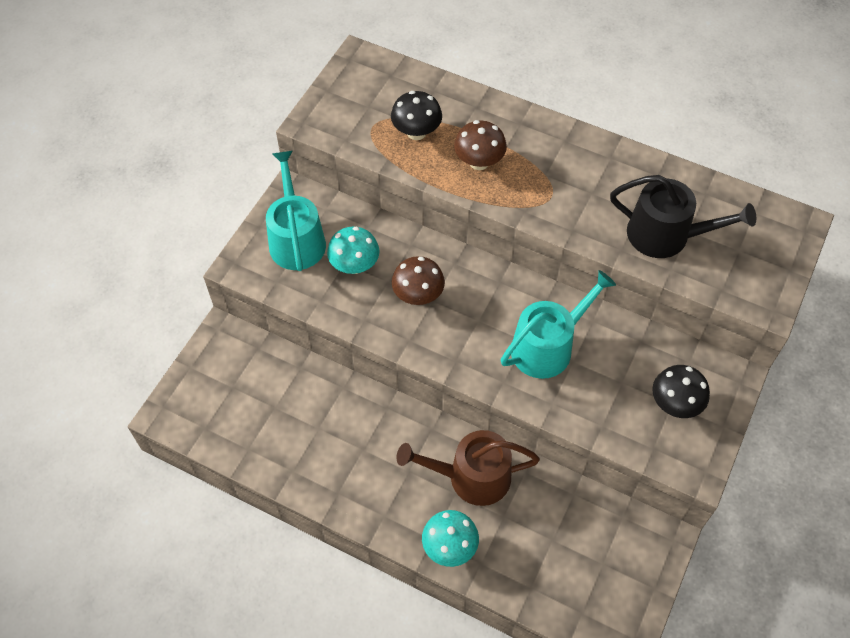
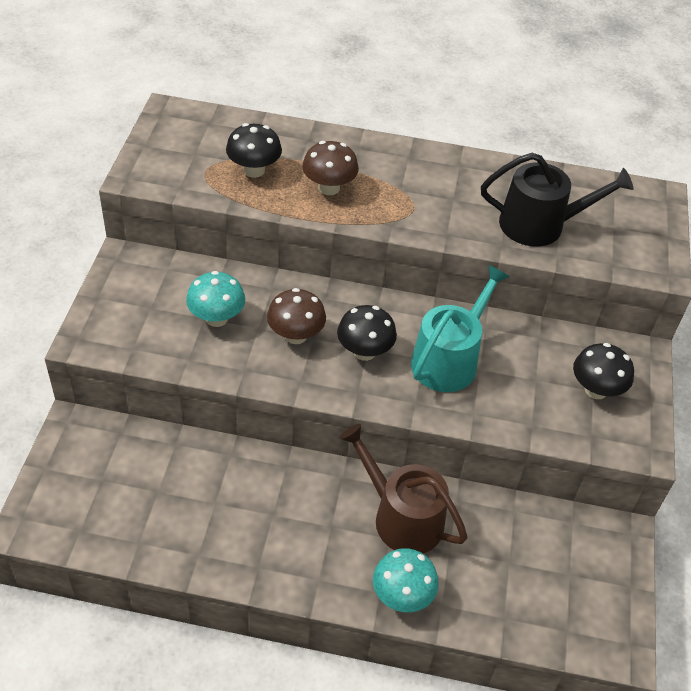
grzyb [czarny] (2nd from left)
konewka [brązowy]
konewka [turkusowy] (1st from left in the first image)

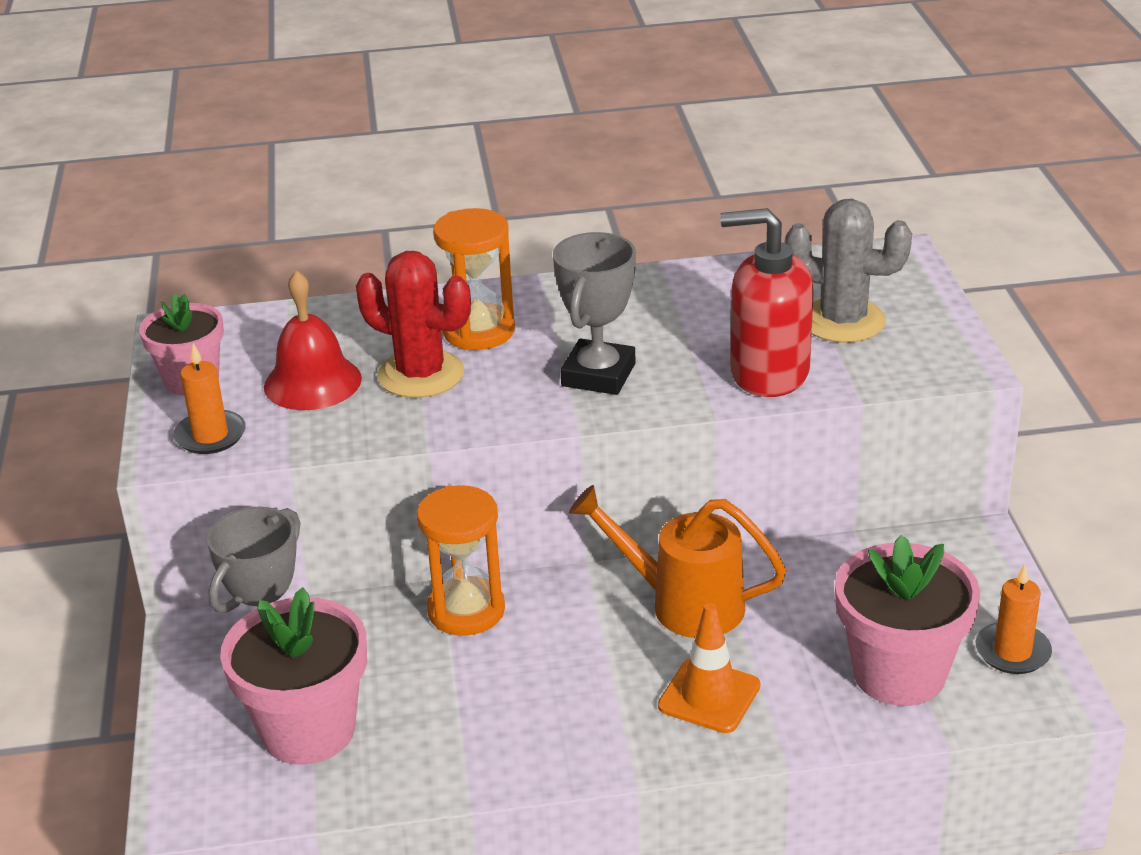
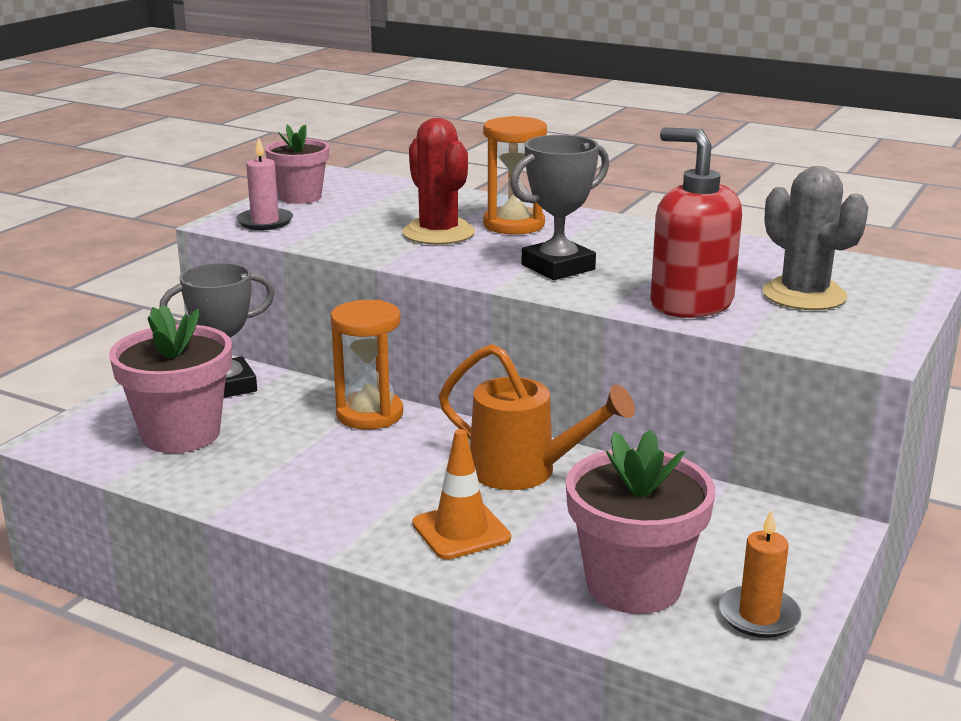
świeca [różowy]
konewka [pomarańczowy]
dzwonek [czerwony]

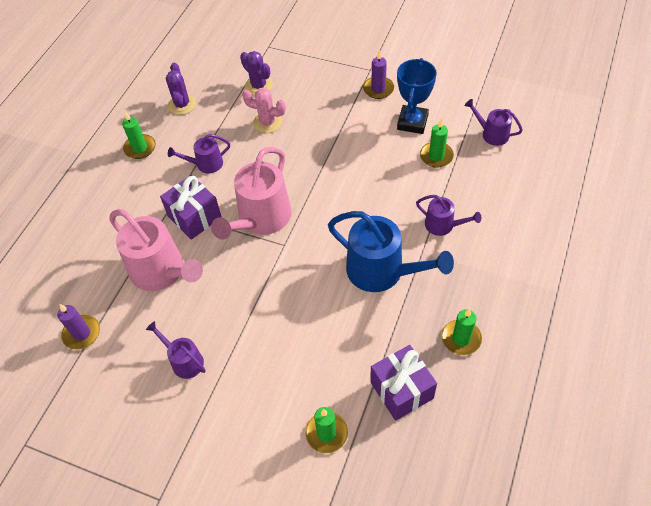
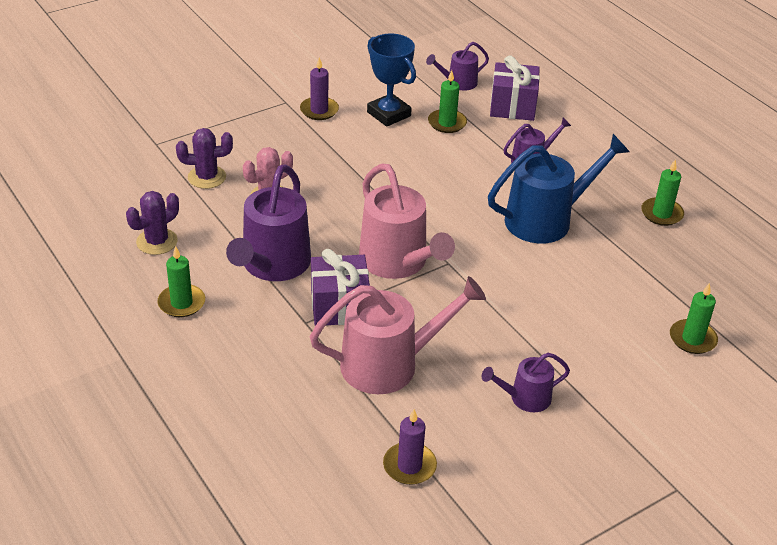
kaktus [fioletowy] (1st from left)
konewka [fioletowy] (1st from left)
prezent [fioletowy] (2nd from left)

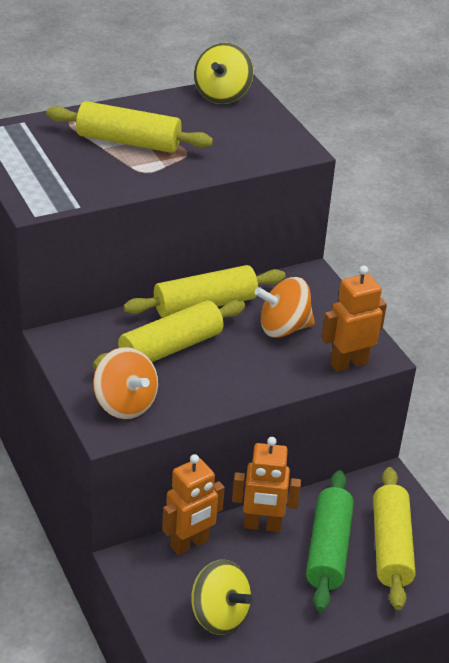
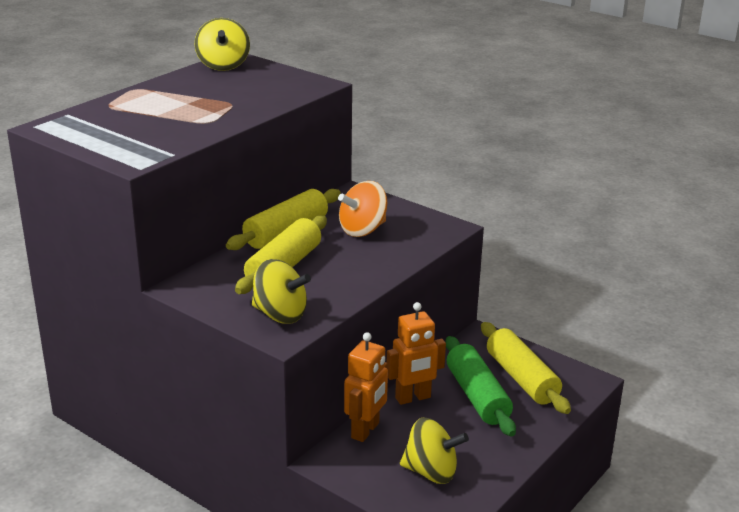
bączek [żółty] (2nd from left)
wałek do ciasta [żółty] (1st from left in the first image)
robot [pomarańczowy] (3rd from left in the first image)

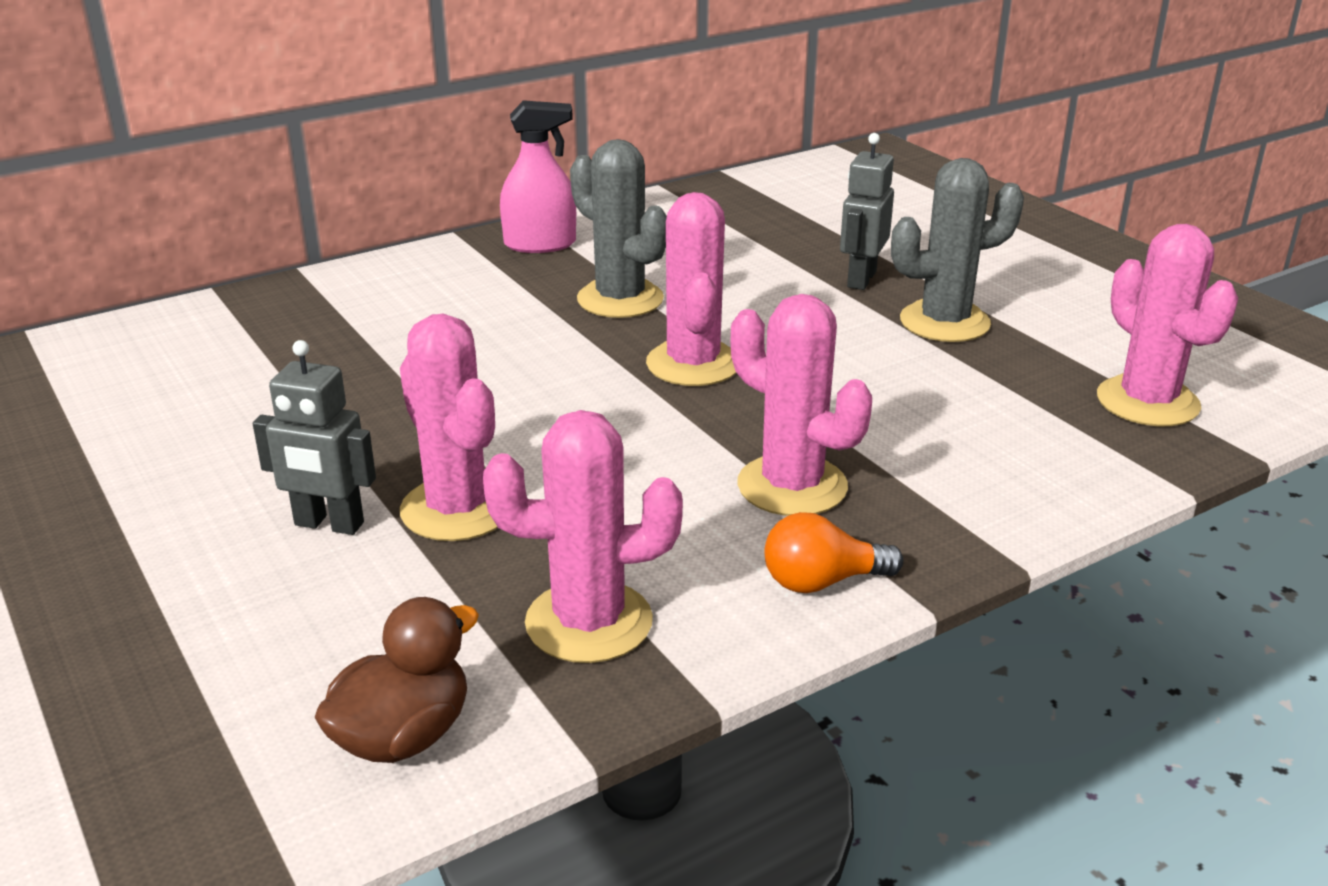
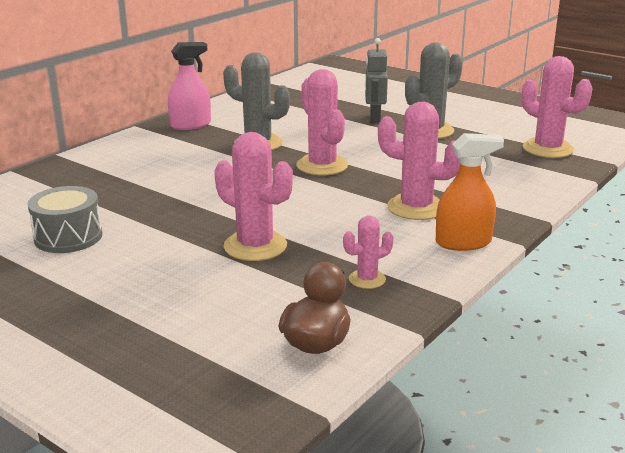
bęben [szary]
kaktus [różowy] (3rd from left)
spryskiwacz [pomarańczowy]
robot [szary] (1st from left in the first image)

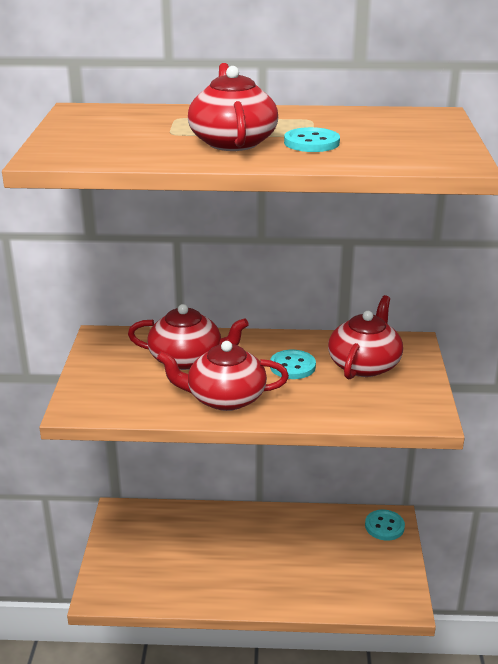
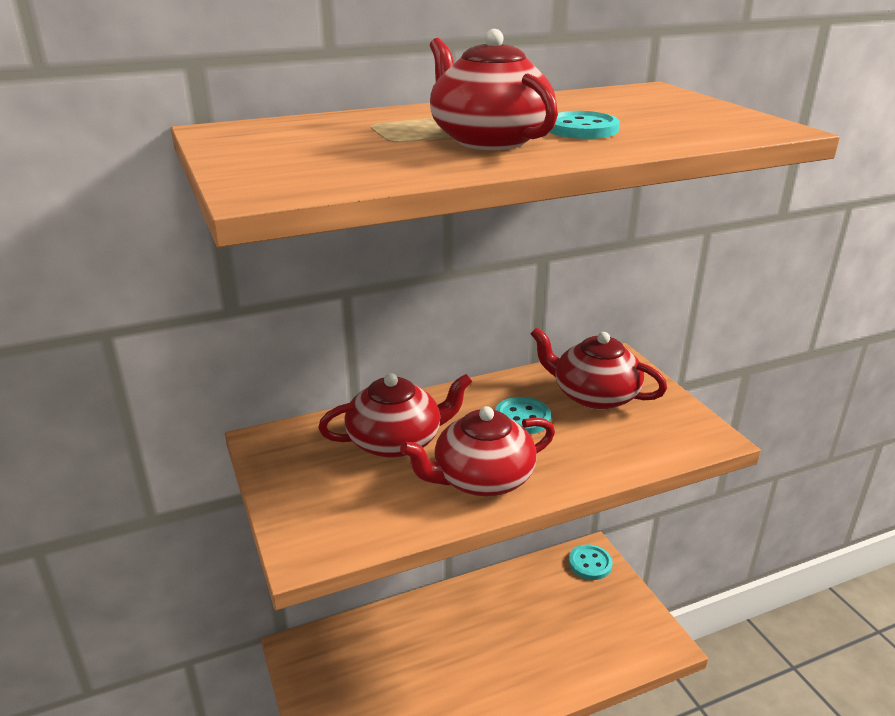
imbryk [czerwony] (4th from left)

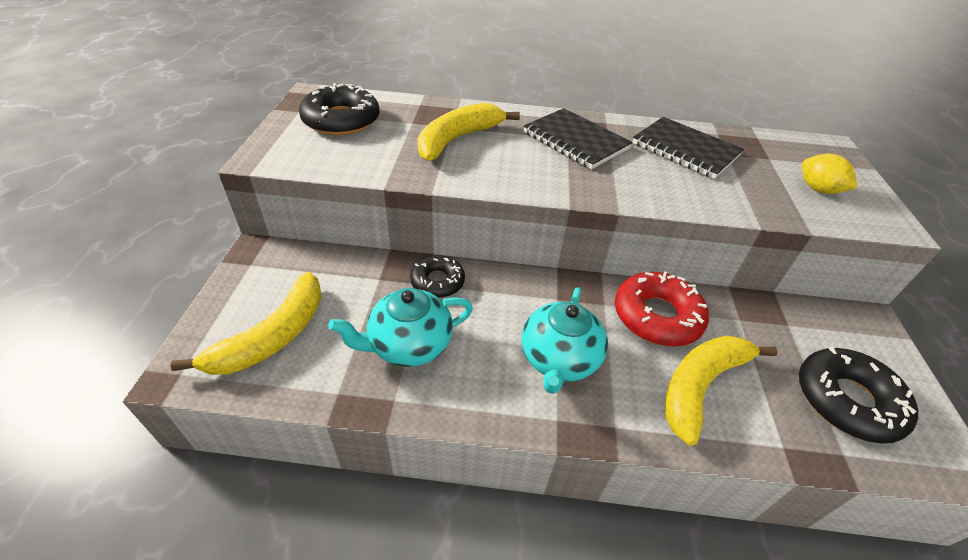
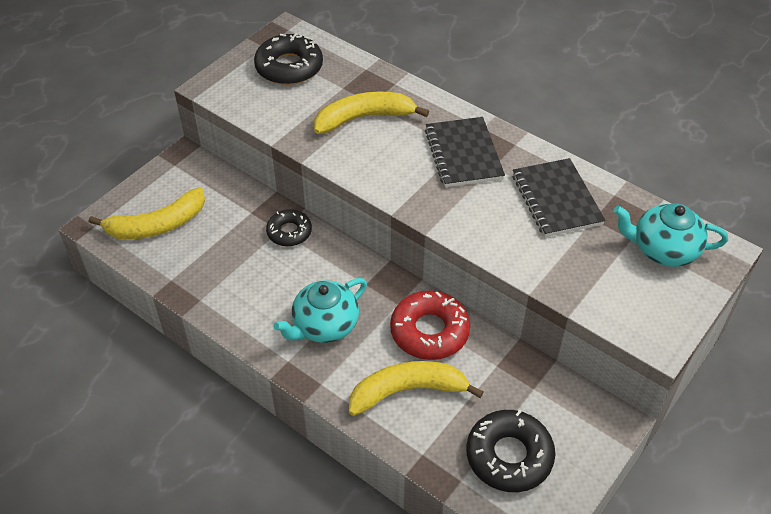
imbryk [turkusowy] (2nd from left)
cytryna [żółty]

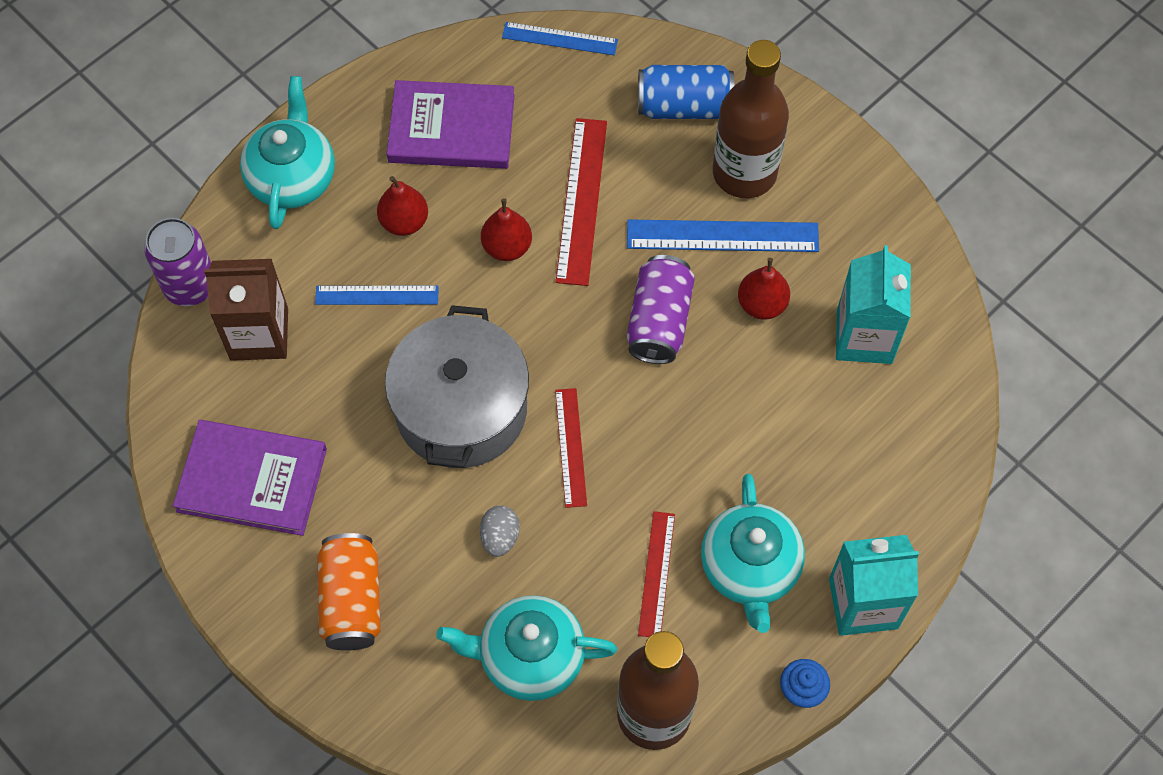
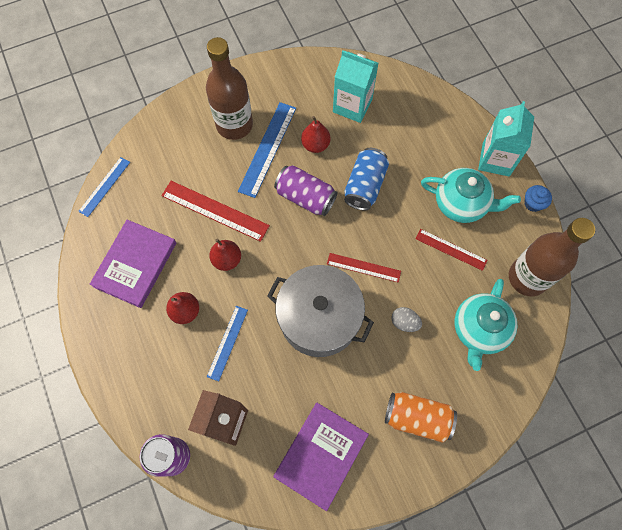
puszka [niebieski]
imbryk [turkusowy] (1st from left in the first image)

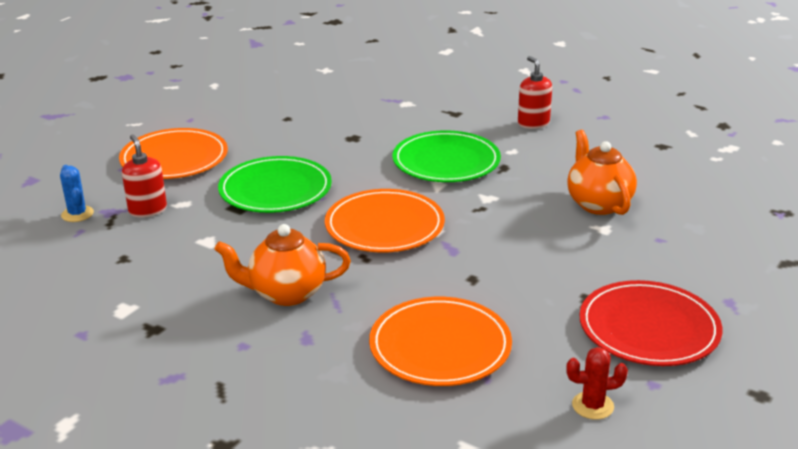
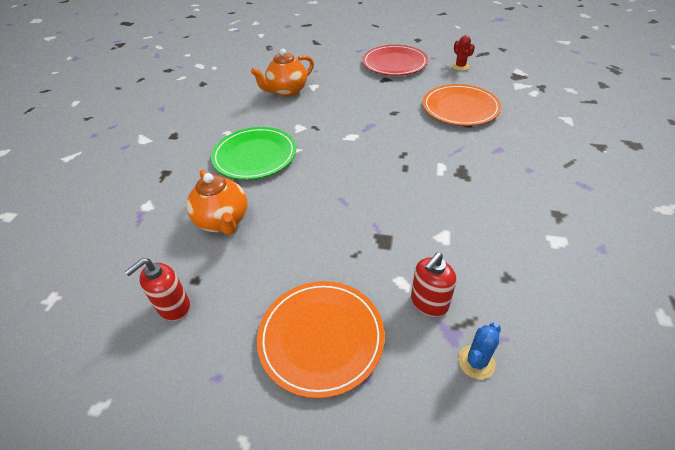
dozownik mydła [czerwony] (1st from left)
imbryk [pomarańczowy] (1st from left)
talerz [zielony] (1st from left in the first image)
talerz [pomarańczowy] (2nd from left in the first image)

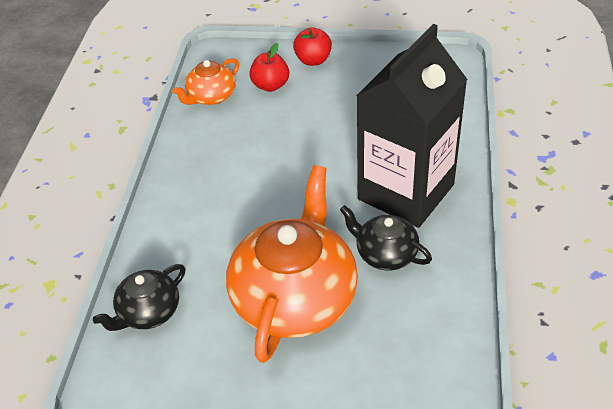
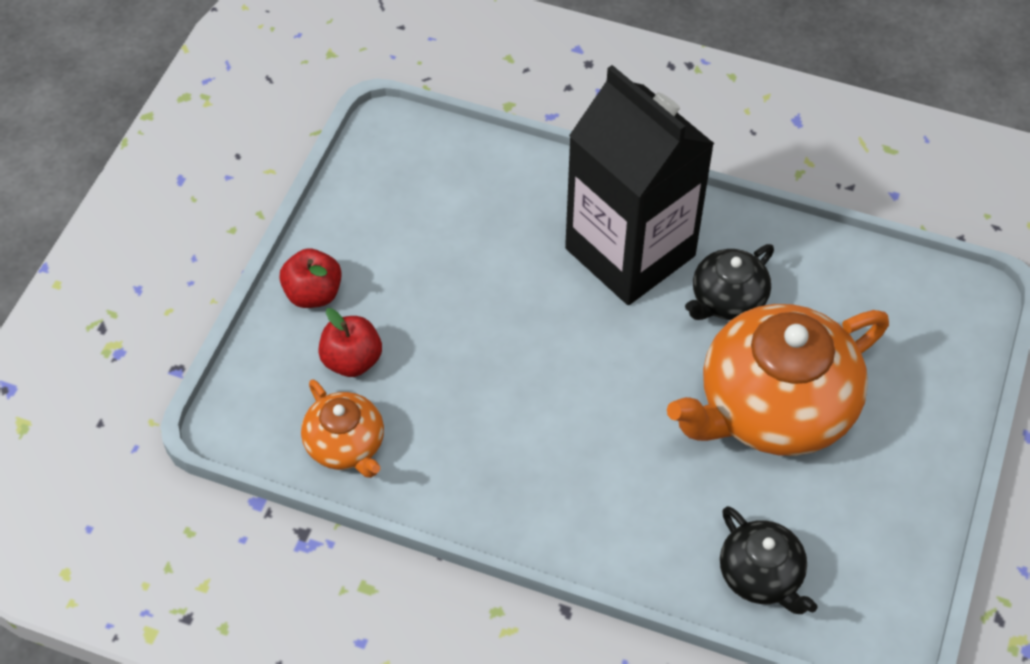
imbryk [pomarańczowy] (2nd from left)

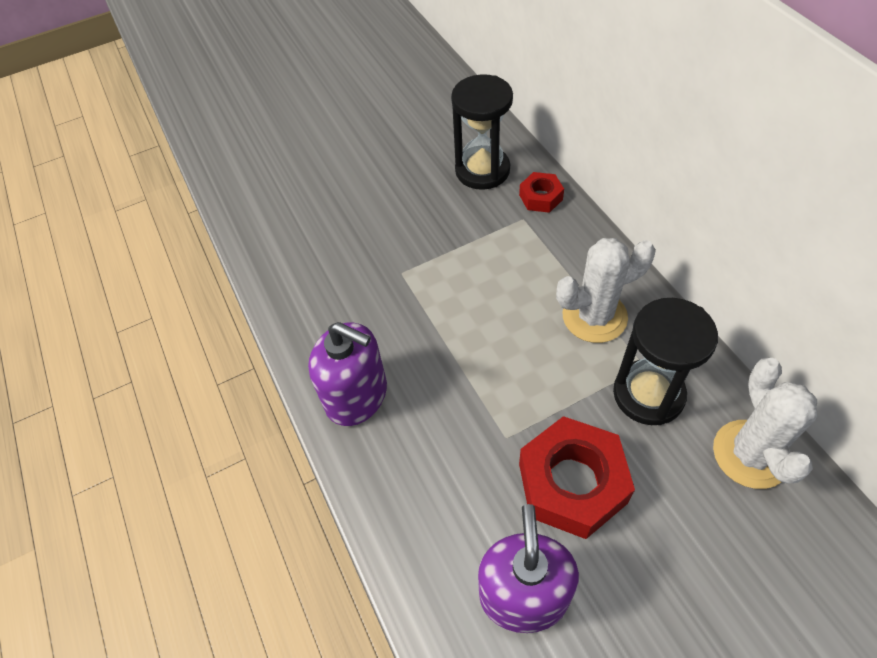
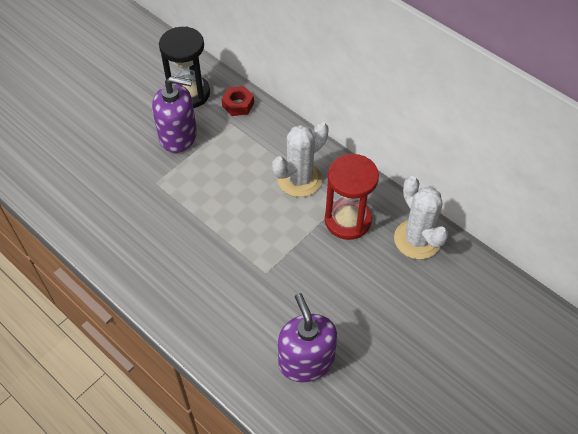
dozownik mydła [fioletowy] (1st from left)
klepsydra [czerwony]
nakrętka [czerwony] (2nd from left in the first image)

